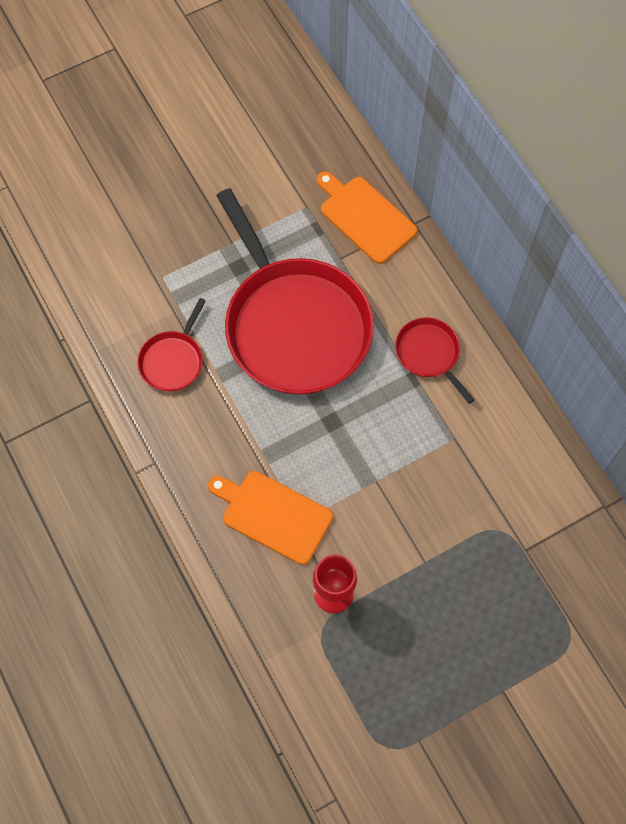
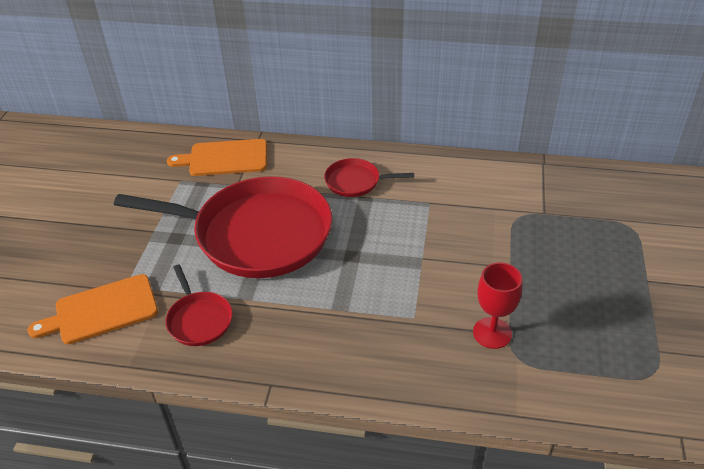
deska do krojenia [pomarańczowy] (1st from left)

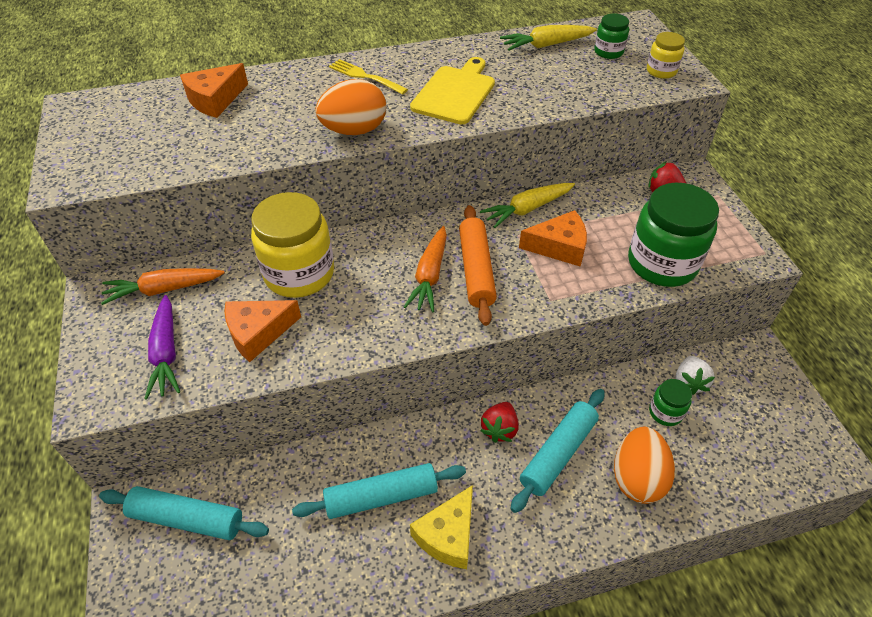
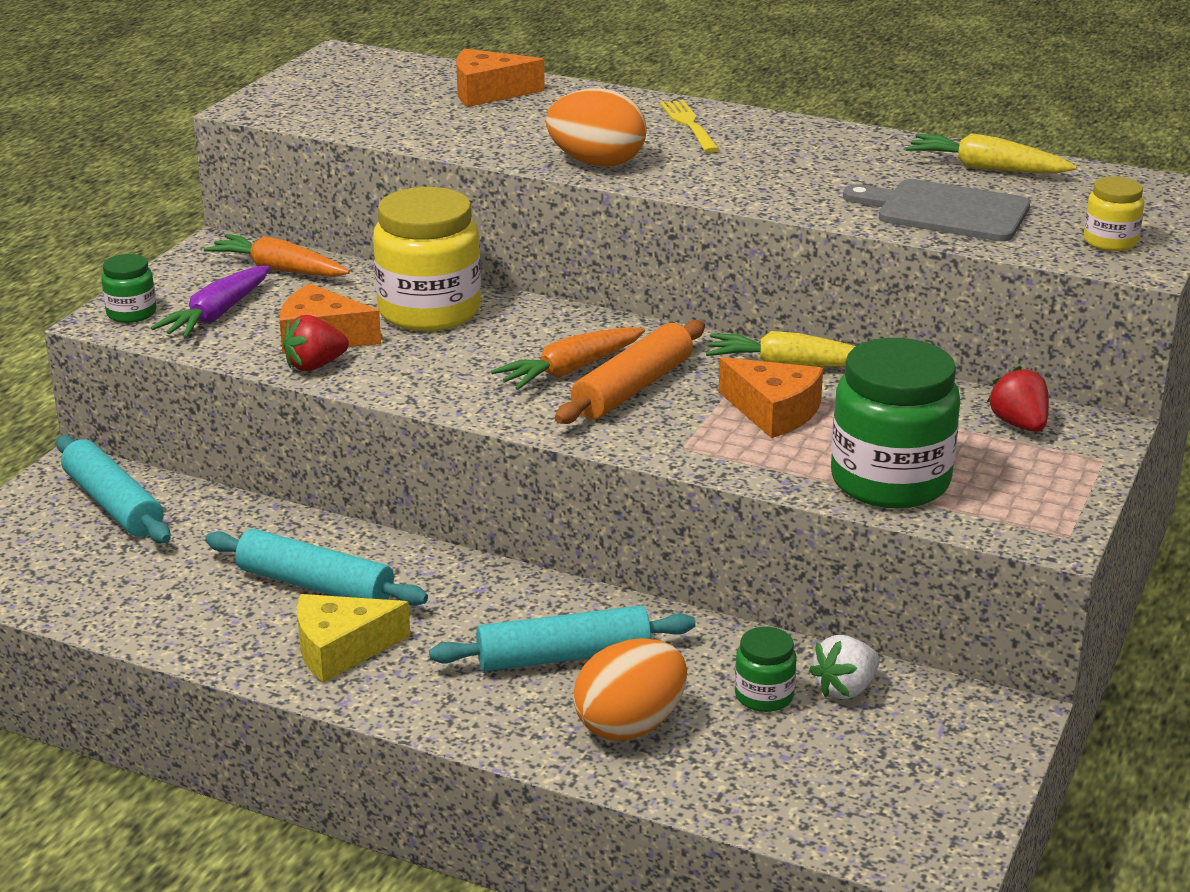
słoik [zielony] (1st from left)
truskawka [czerwony] (1st from left)
deska do krojenia [szary]
deska do krojenia [żółty]

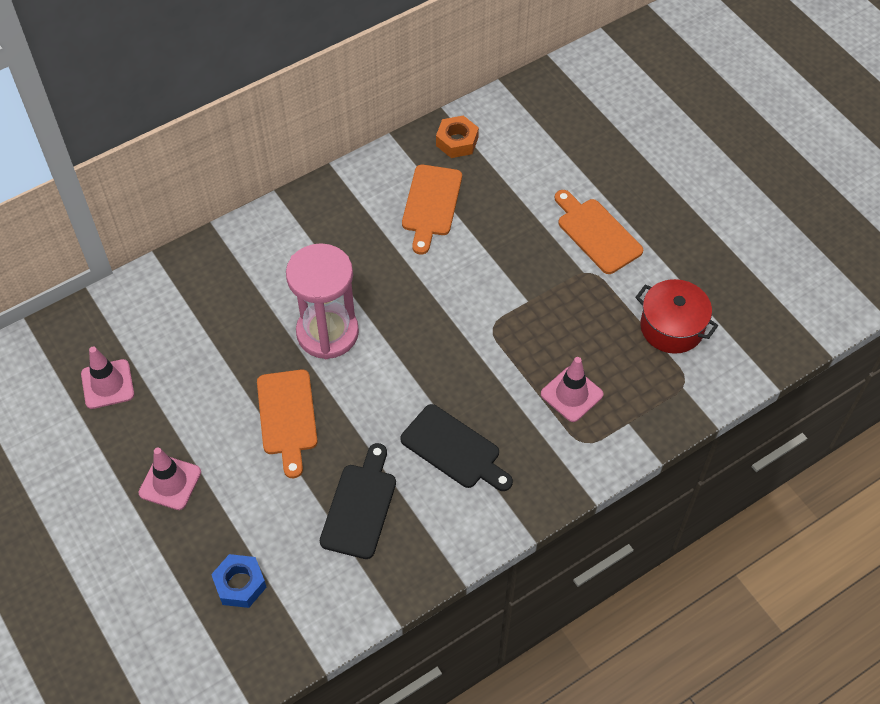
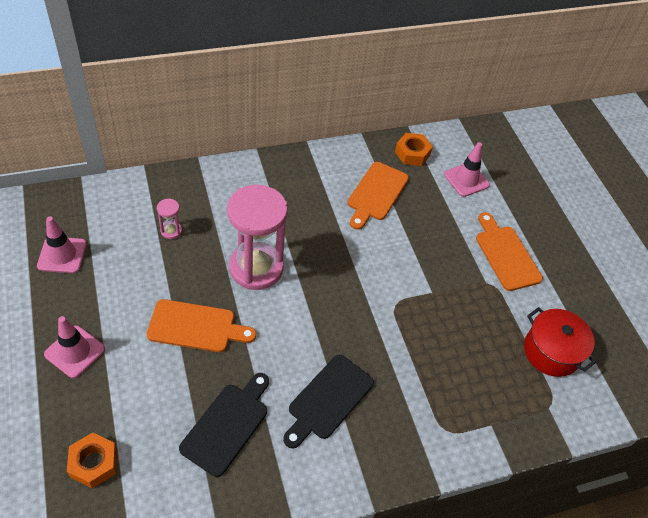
nakrętka [pomarańczowy] (1st from left)
deska do krojenia [pomarańczowy] (1st from left)
klepsydra [różowy] (1st from left)
deska do krojenia [czarny] (2nd from left)
pachołek [różowy] (3rd from left)

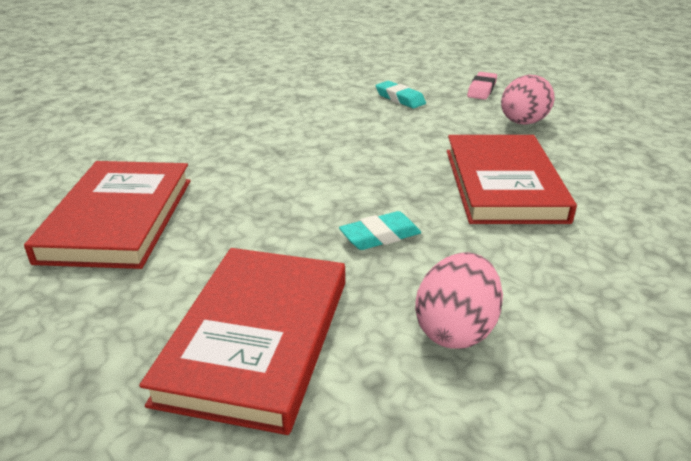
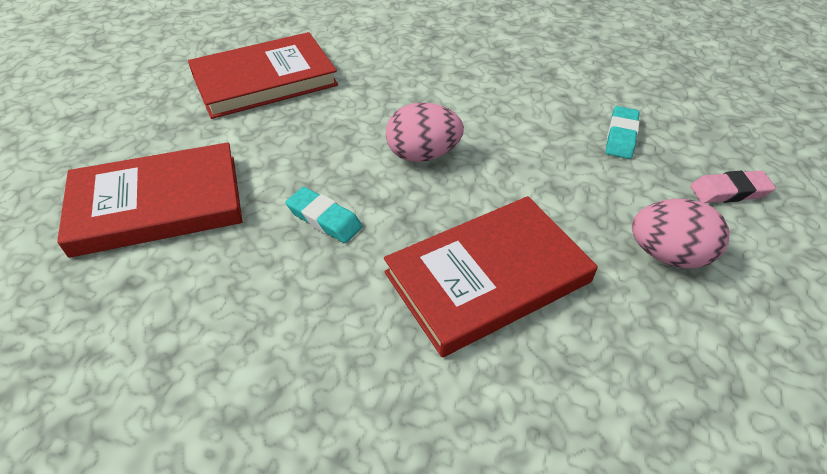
jajko [różowy] (1st from left)

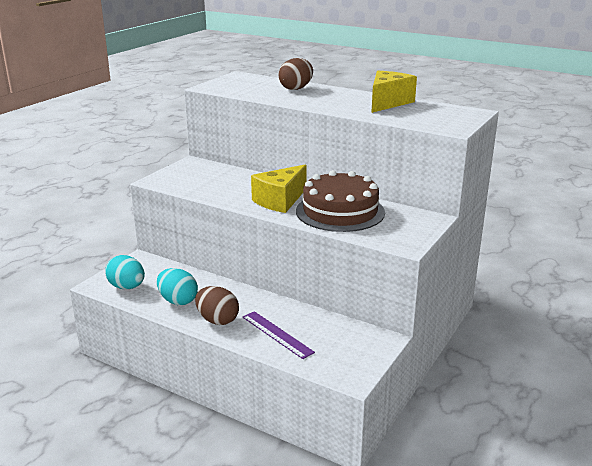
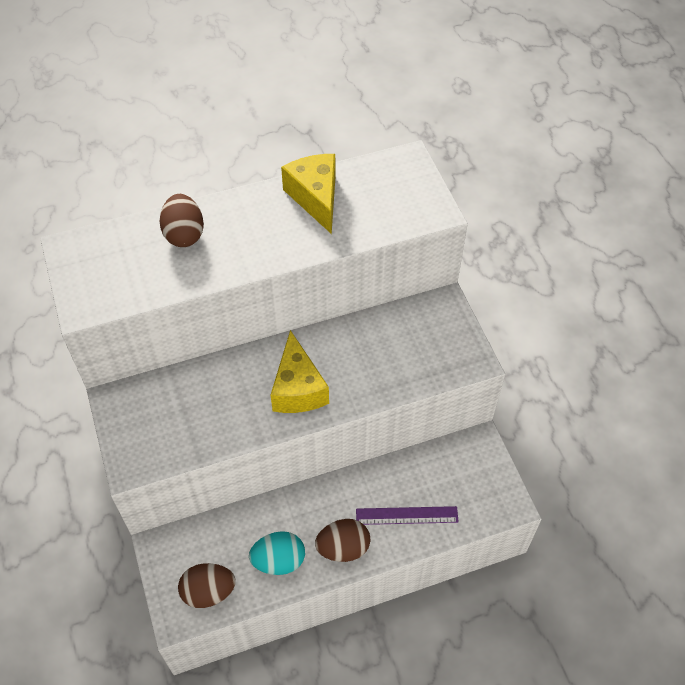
jajko [brązowy] (2nd from left)
tort [brązowy]

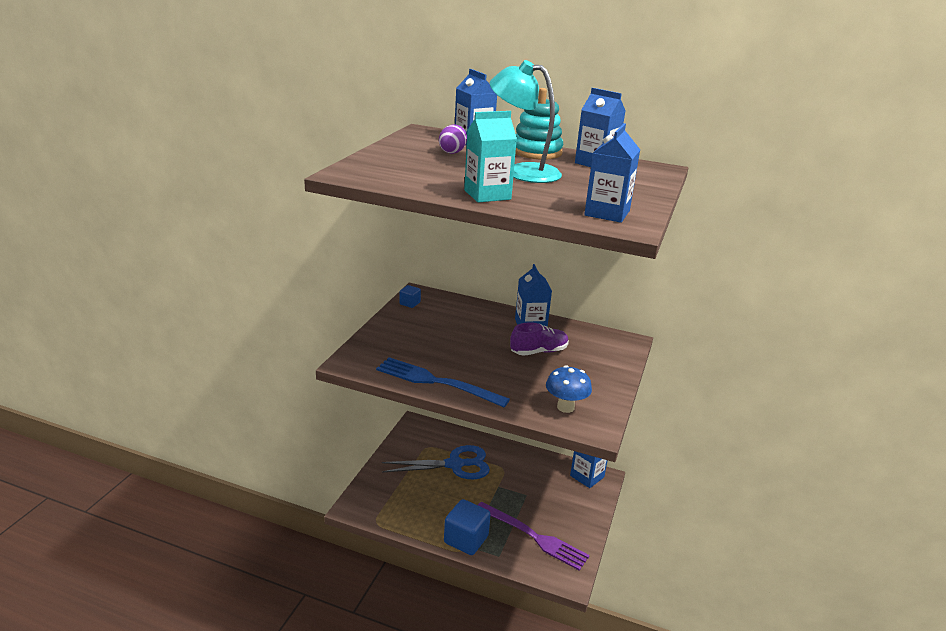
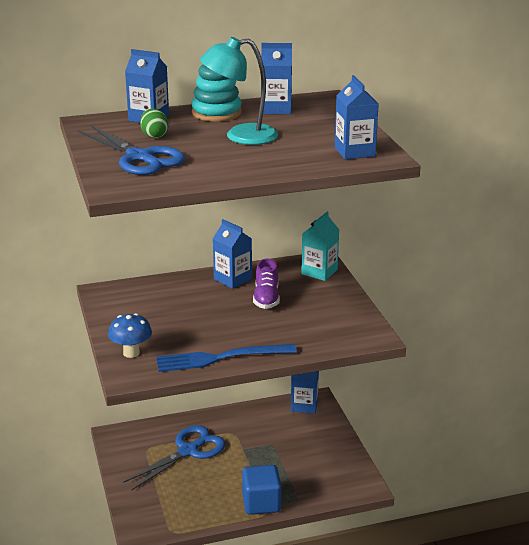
nożyczki [niebieski] (1st from left)
grzyb [niebieski]
jajko [zielony]
but [fioletowy]
karton mleka [turkusowy]
sześcian [niebieski] (1st from left in the first image)
widelec [fioletowy]

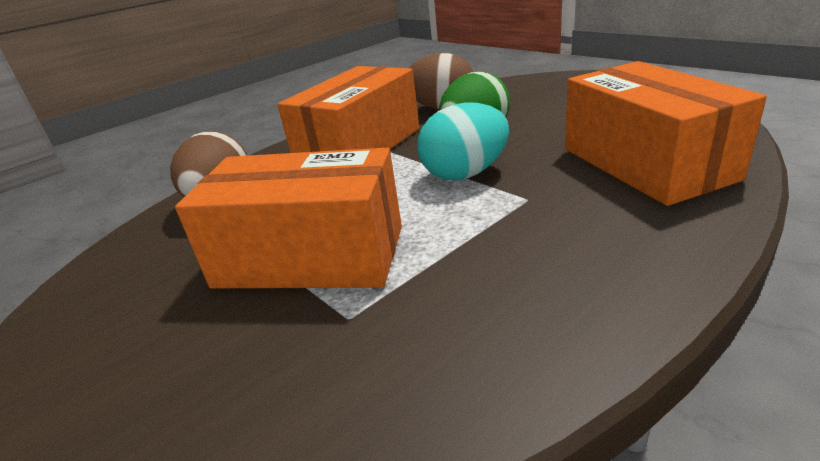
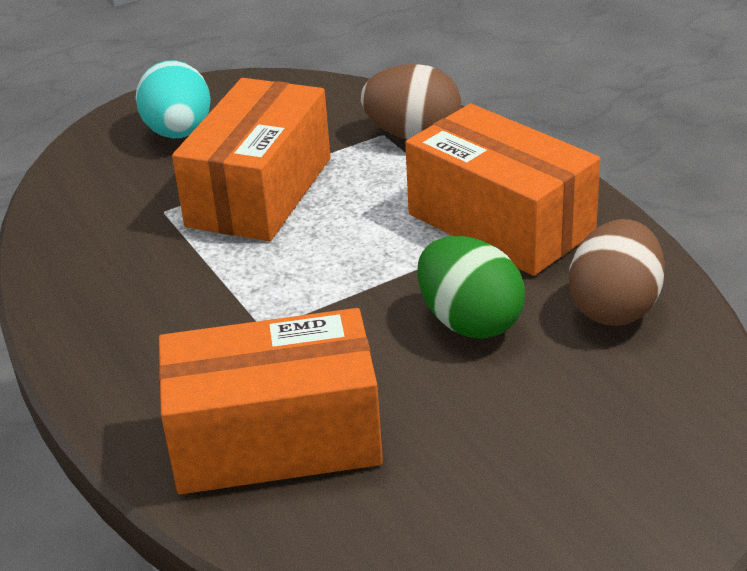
jajko [turkusowy]

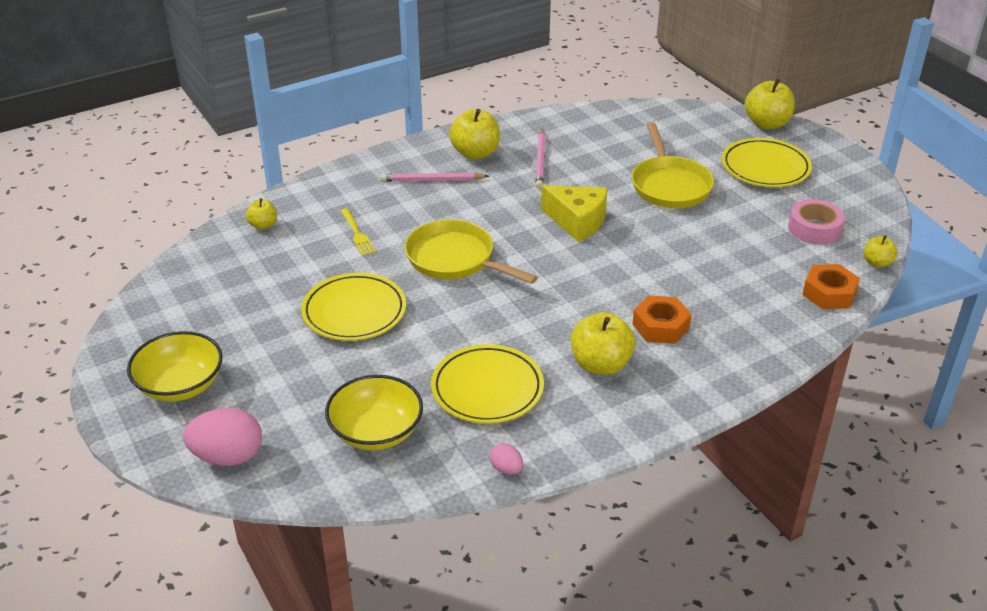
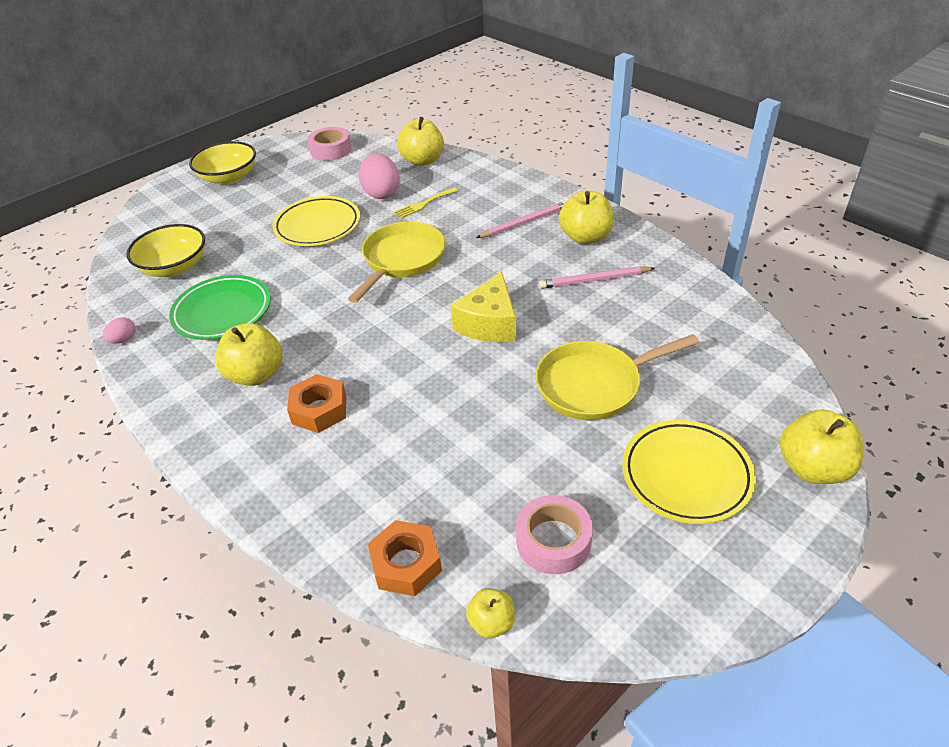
talerz [zielony]
taśma klejąca [różowy] (1st from left)
jajko [różowy] (2nd from left)
jabłko [żółty] (2nd from left)
ołówek [różowy] (1st from left)

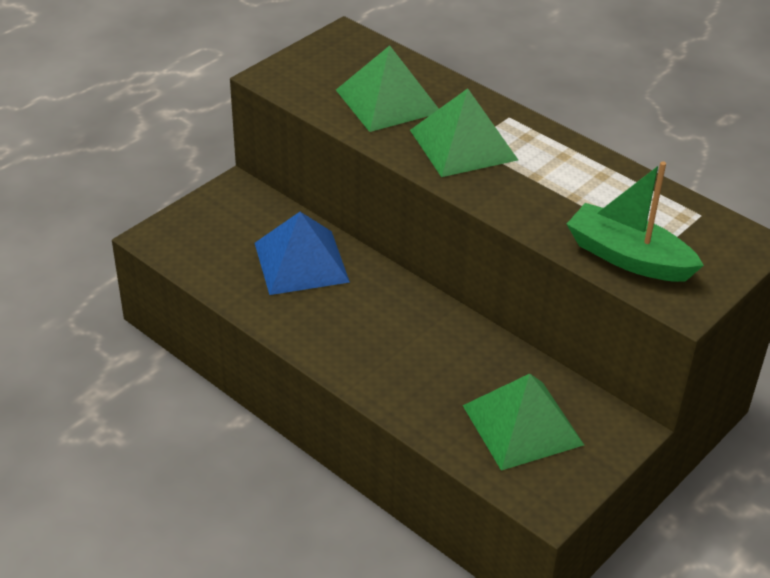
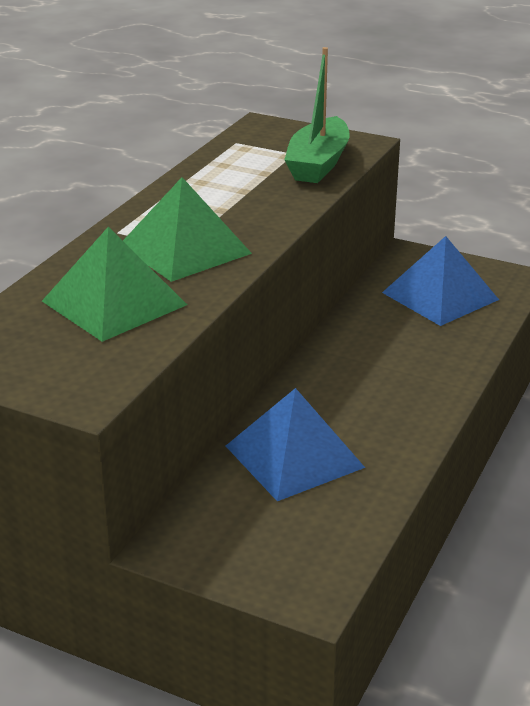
piramida [niebieski] (2nd from left)

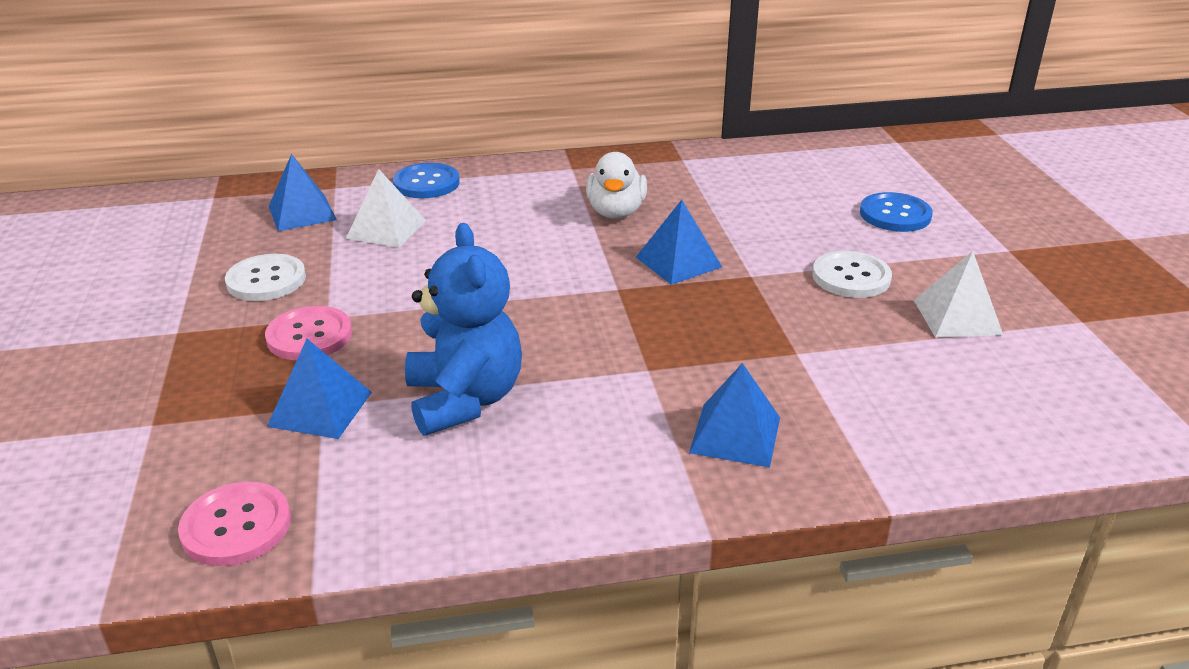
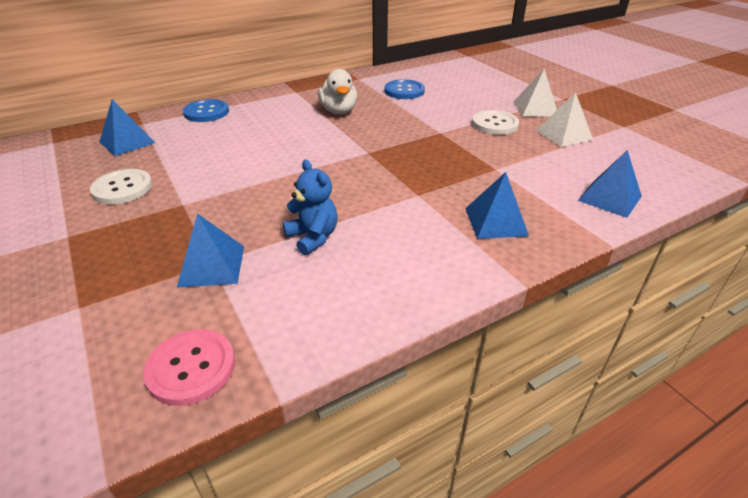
miś [niebieski]
guzik [niebieski] (2nd from left)
piramida [biały] (1st from left)
piramida [niebieski] (4th from left)
guzik [różowy] (2nd from left in the first image)

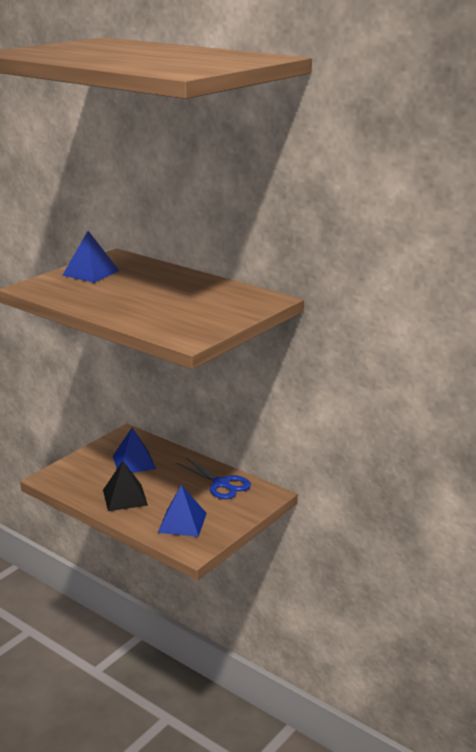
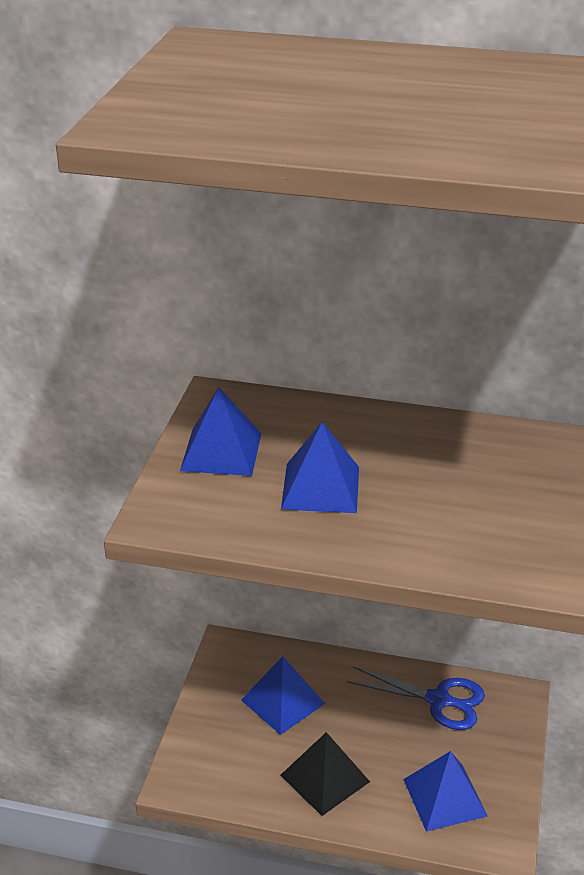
piramida [niebieski] (3rd from left)

